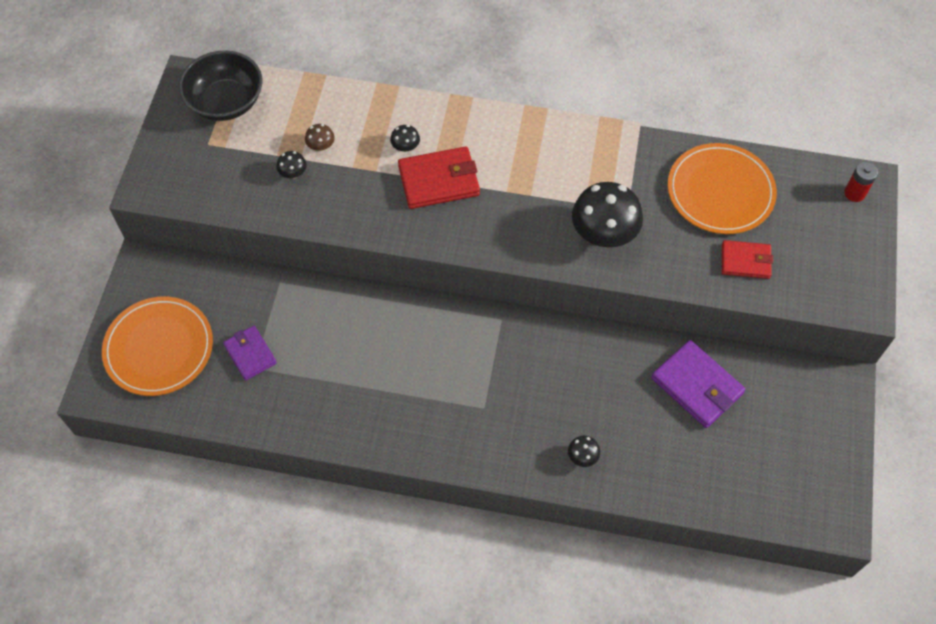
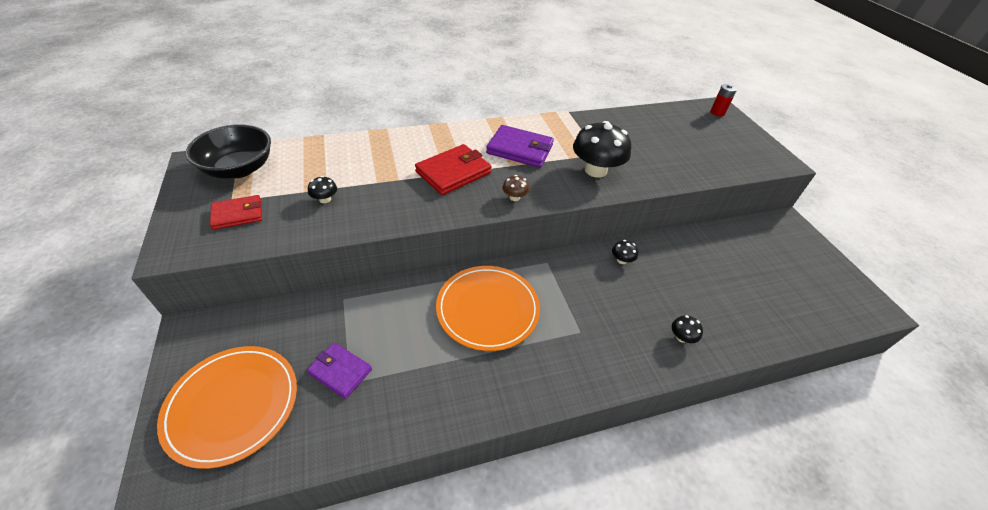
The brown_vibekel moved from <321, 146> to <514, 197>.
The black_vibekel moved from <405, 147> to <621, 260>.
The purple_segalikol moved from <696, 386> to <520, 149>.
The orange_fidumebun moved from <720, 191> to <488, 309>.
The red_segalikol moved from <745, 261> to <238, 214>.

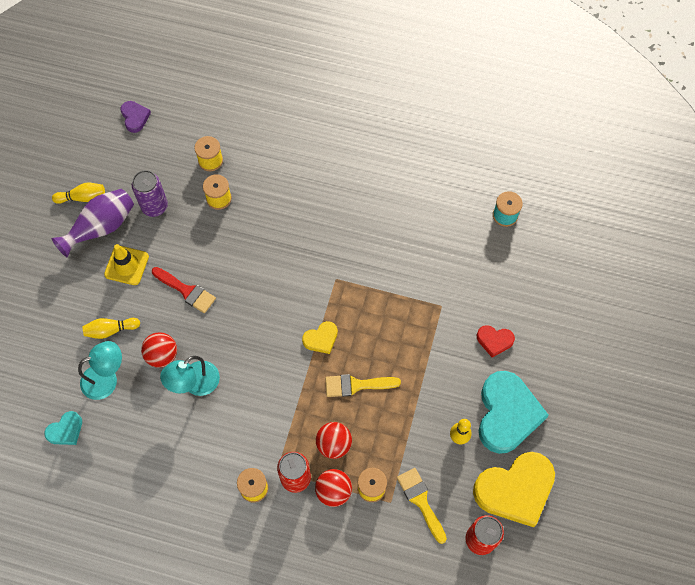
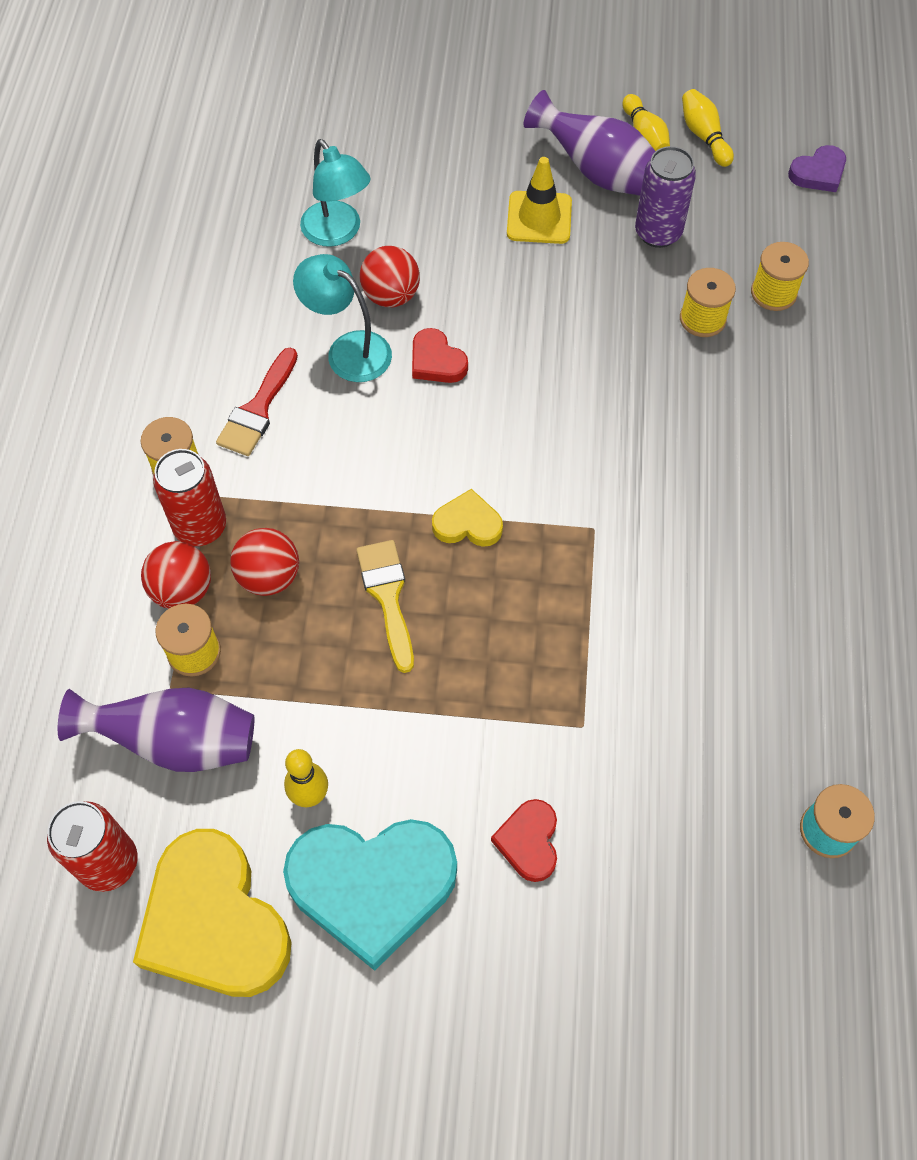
The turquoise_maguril at <65, 430> disappeared.
The red_maguril at <436, 361> appeared.
The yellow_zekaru moved from <110, 330> to <704, 136>.
The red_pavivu moved from <186, 291> to <258, 409>.
The yellow_pavivu at <420, 501> was replaced by the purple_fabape at <176, 742>.
The yellow_maguril at <321, 339> turned 135 degrees clockwise.

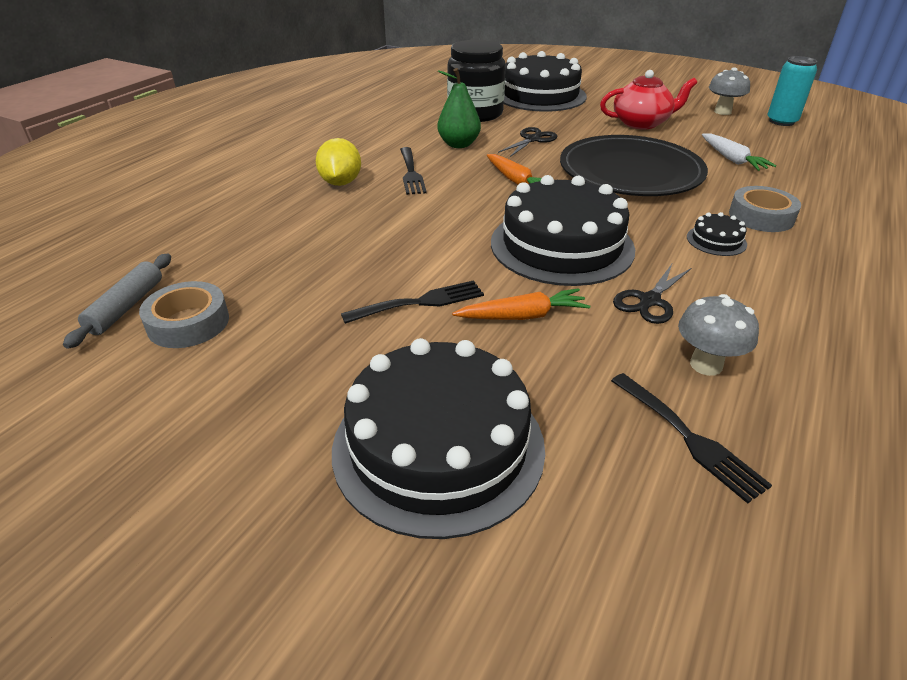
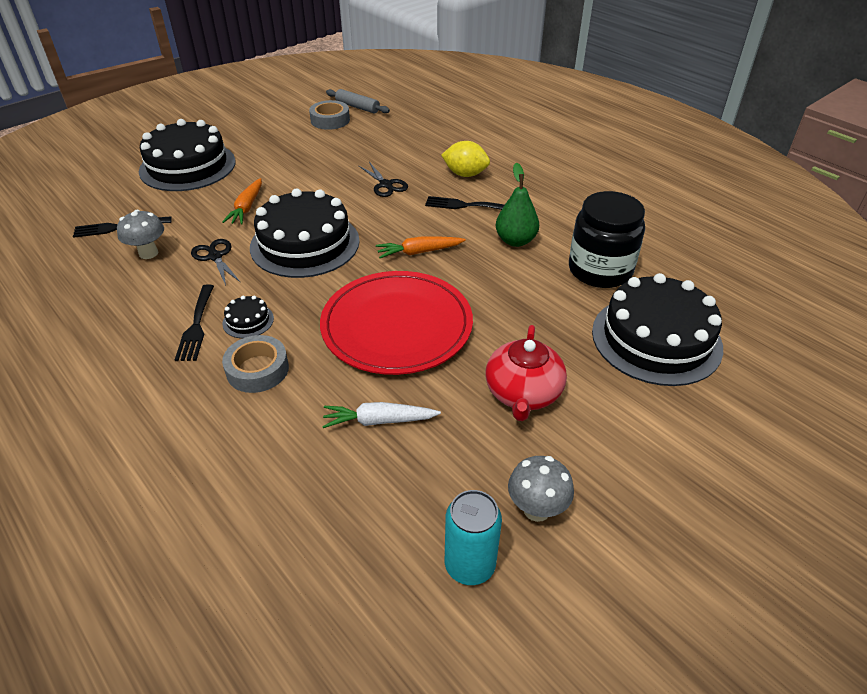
The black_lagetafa moved from <420, 302> to <196, 326>.
The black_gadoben moved from <532, 139> to <385, 185>.
The black_fidumebun at <630, 171> became the red_fidumebun at <397, 326>.

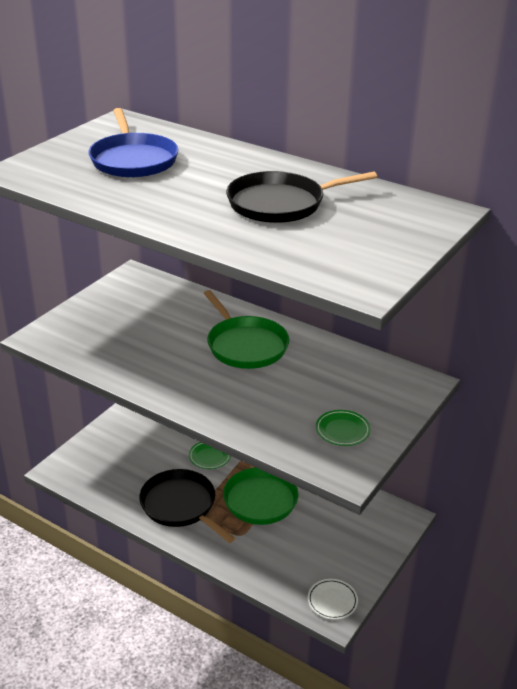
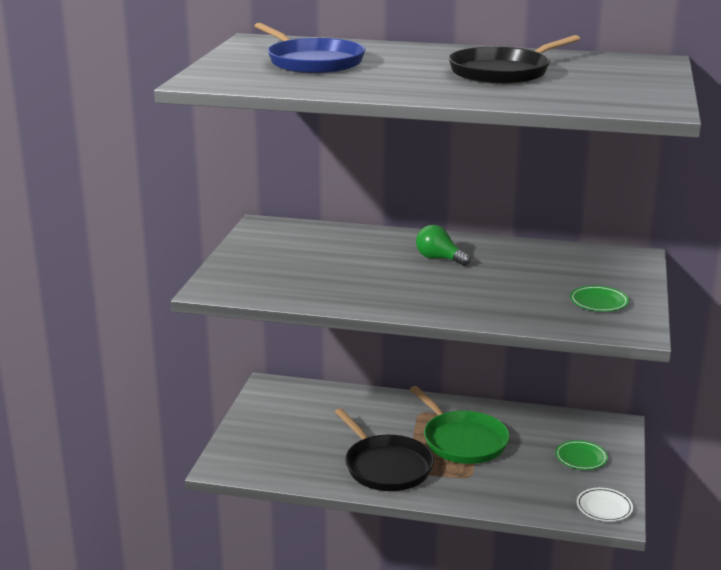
The green_fidumebun moved from <210, 457> to <581, 458>.
The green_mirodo at <245, 345> was replaced by the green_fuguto at <439, 259>.
The black_mirodo at <181, 506> turned 150 degrees counterclockwise.

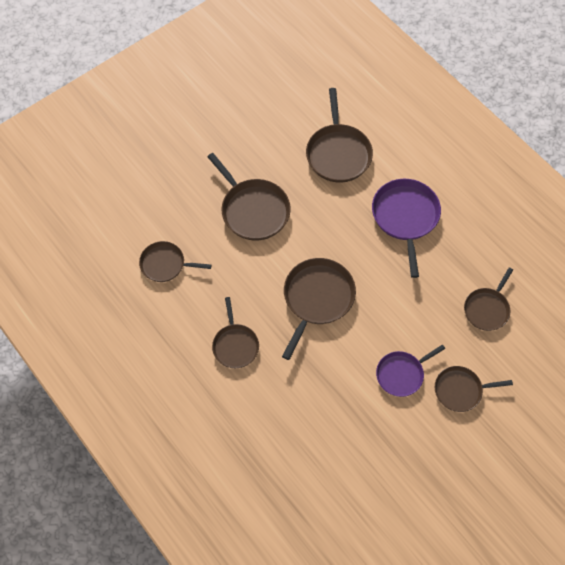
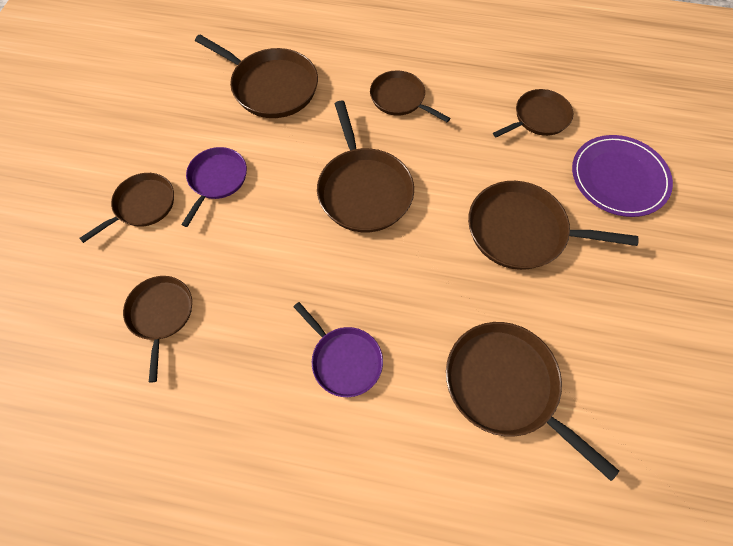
The brown_mirodo at <271, 87> appeared.
The purple_fidumebun at <619, 178> appeared.
The purple_mirodo at <405, 217> changed to 0.64 times the size.

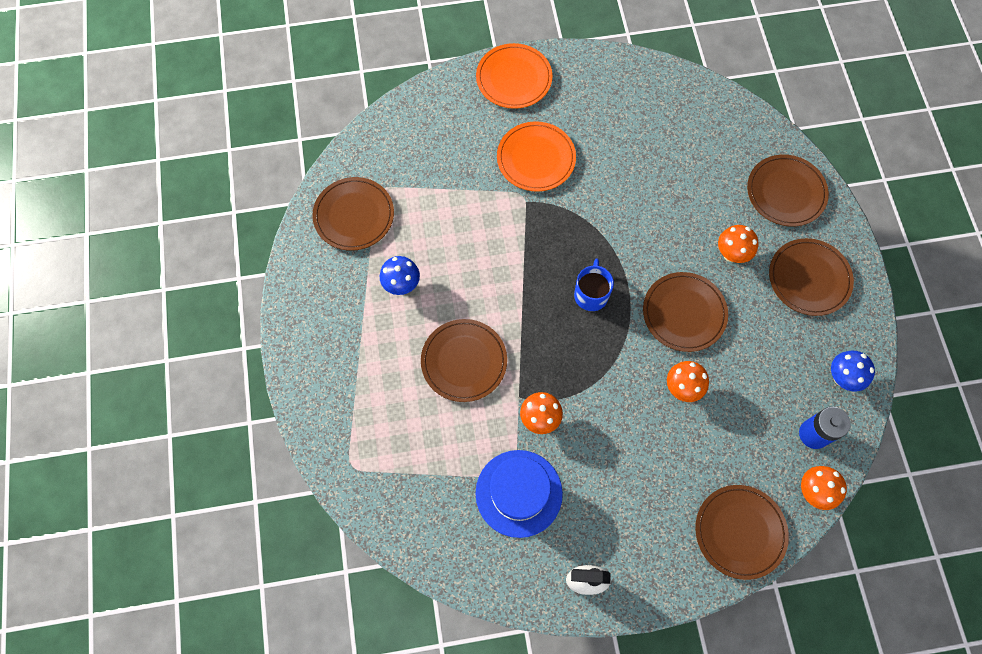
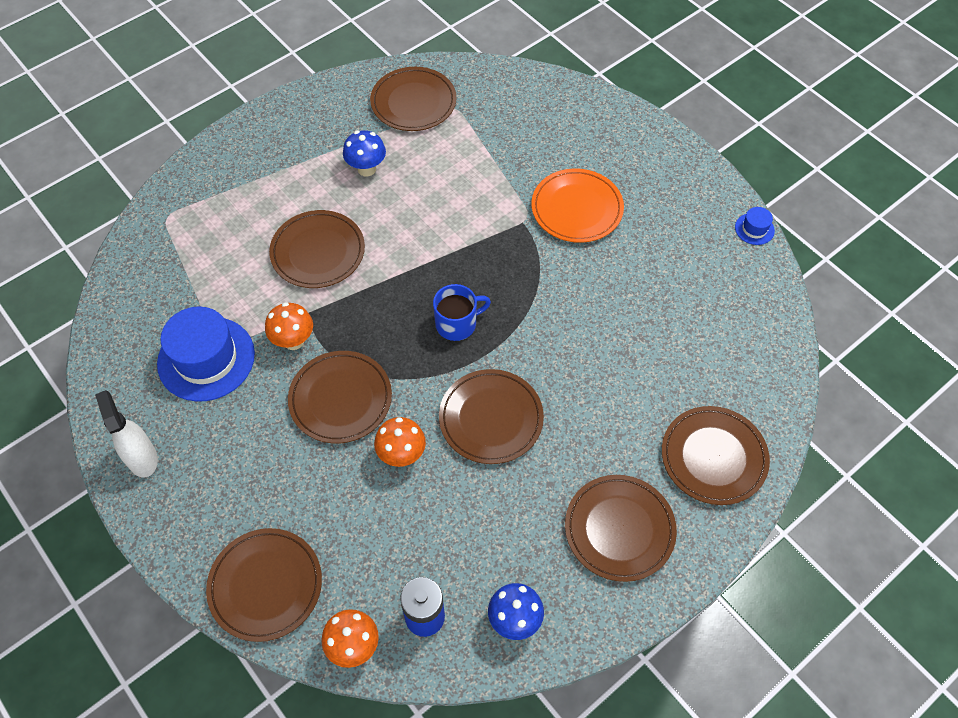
The orange_fidumebun at <514, 78> disappeared.
The orange_vibekel at <731, 254> disappeared.
The brown_fidumebun at <340, 399> appeared.
The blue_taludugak at <754, 229> appeared.

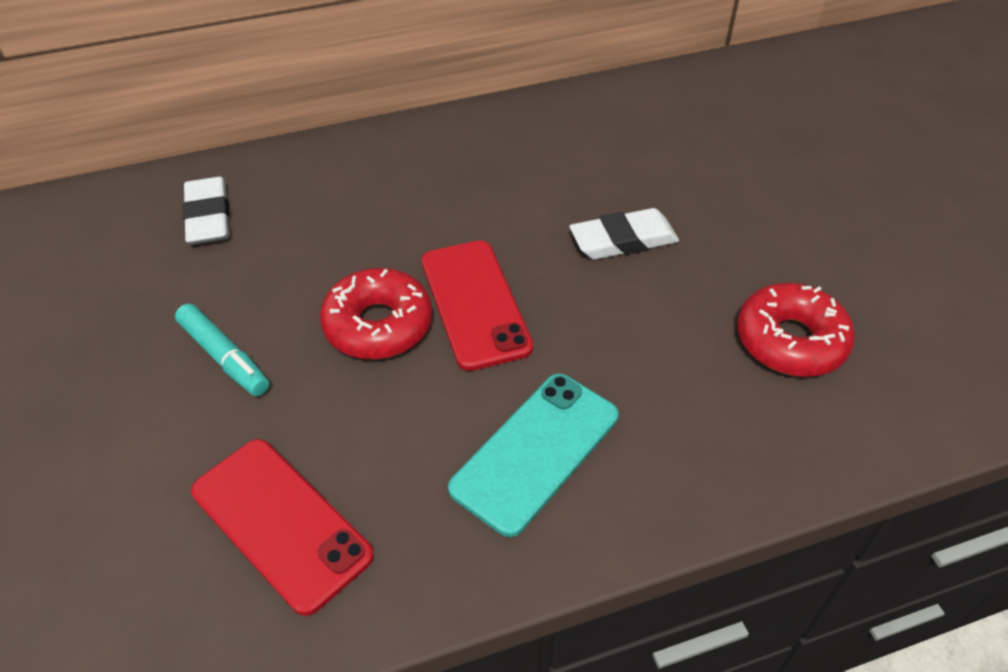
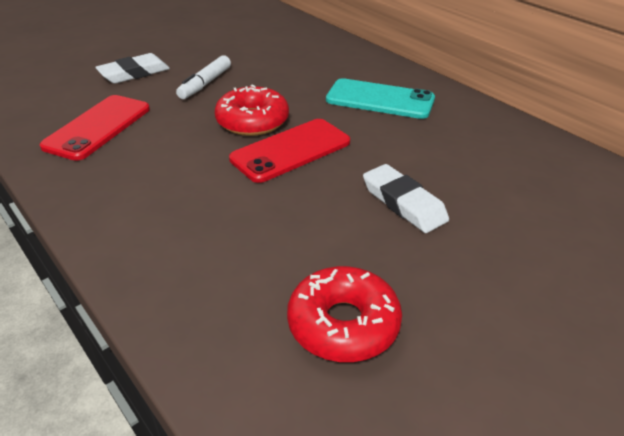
The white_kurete moved from <208, 216> to <134, 73>.
The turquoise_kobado moved from <535, 451> to <380, 99>.
The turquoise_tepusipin at <224, 357> became the white_tepusipin at <205, 84>.

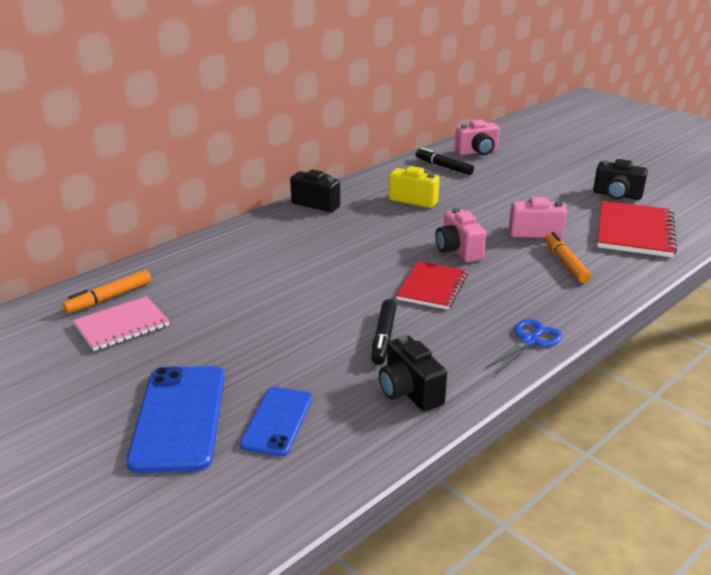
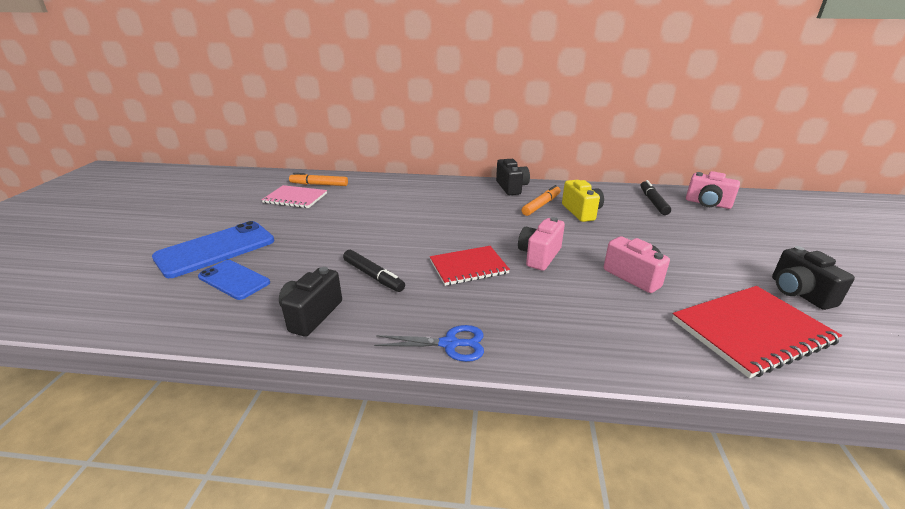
The orange_tepusipin moved from <565, 263> to <541, 205>.
The blue_kobado at <277, 421> turned 60 degrees clockwise.
The black_tepusipin at <383, 337> turned 105 degrees counterclockwise.

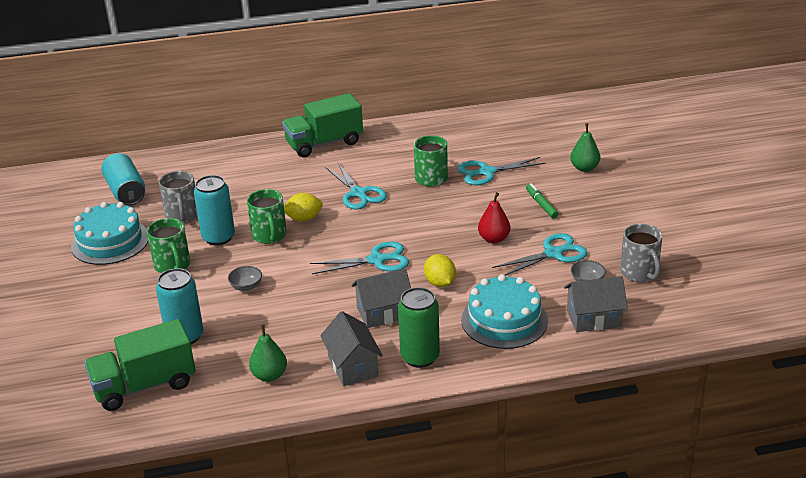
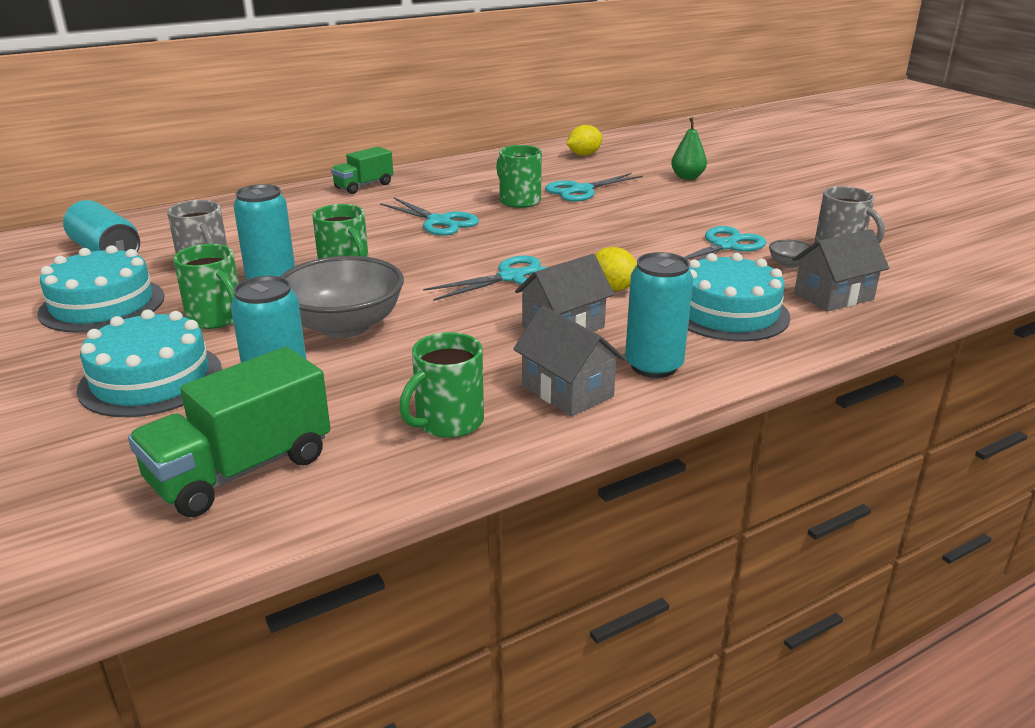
The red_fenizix at <494, 239> disappeared.
The green_tepusipin at <541, 205> disappeared.
The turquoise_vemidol at <151, 379> appeared.
The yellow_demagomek moved from <304, 219> to <584, 155>.
The green_fenizix at <269, 375> was replaced by the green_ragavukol at <448, 422>.
The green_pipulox at <420, 357> became the turquoise_pipulox at <653, 366>.
The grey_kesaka at <246, 286> changed to 2.43 times the size.
The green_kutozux at <324, 143> changed to 0.62 times the size.

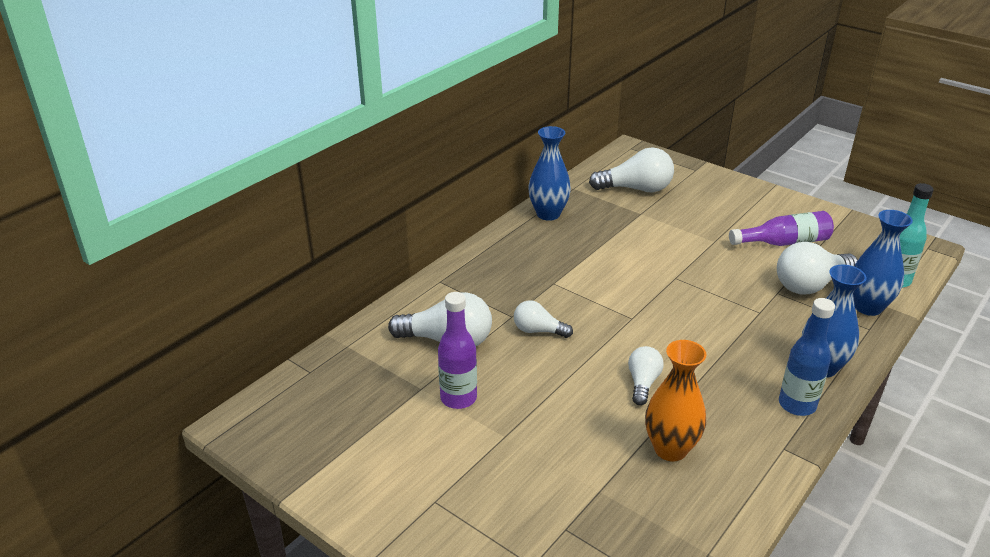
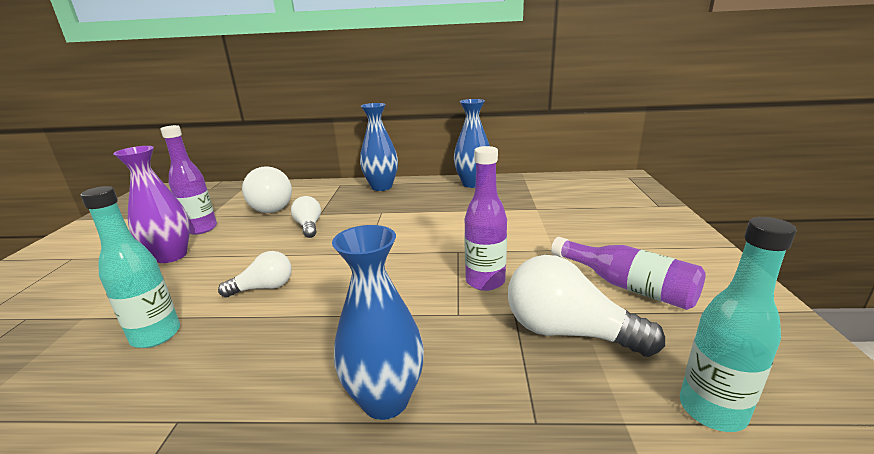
The white_fuguto at <636, 189> disappeared.
The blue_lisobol at <797, 405> disappeared.
The purple_fabape at <171, 256> appeared.
The purple_lisobol at <485, 281> appeared.
The blue_fabape moved from <868, 307> to <381, 187>.
The orange_fabape at <670, 449> was replaced by the turquoise_lisobol at <156, 335>.

